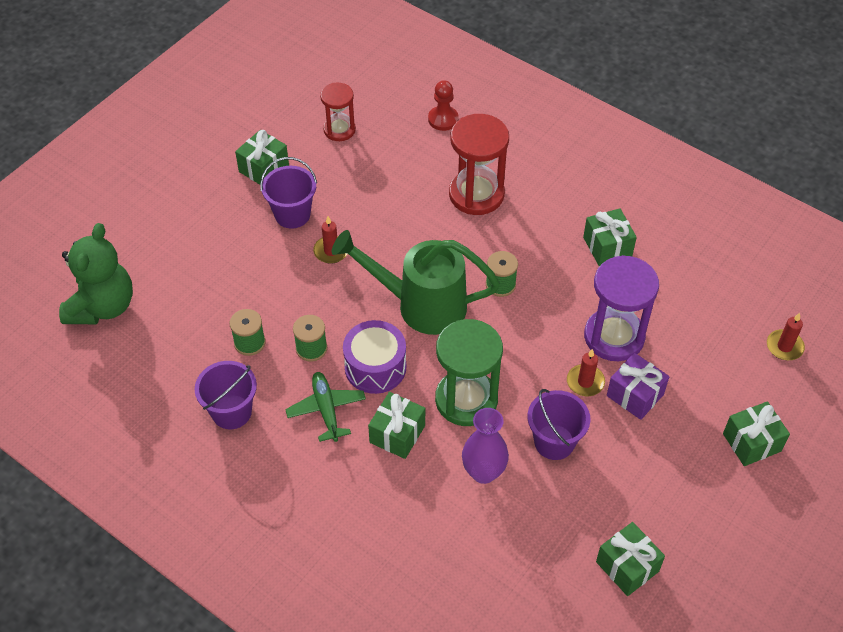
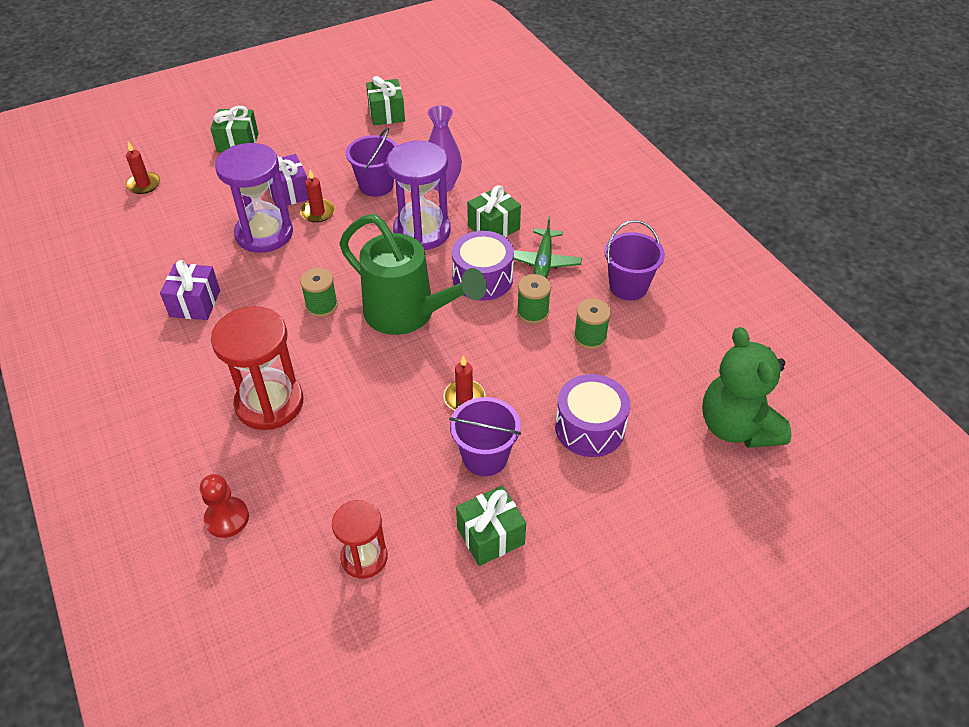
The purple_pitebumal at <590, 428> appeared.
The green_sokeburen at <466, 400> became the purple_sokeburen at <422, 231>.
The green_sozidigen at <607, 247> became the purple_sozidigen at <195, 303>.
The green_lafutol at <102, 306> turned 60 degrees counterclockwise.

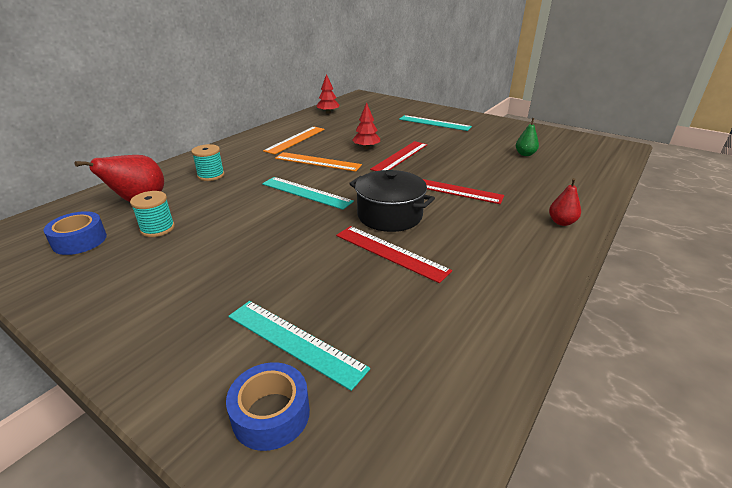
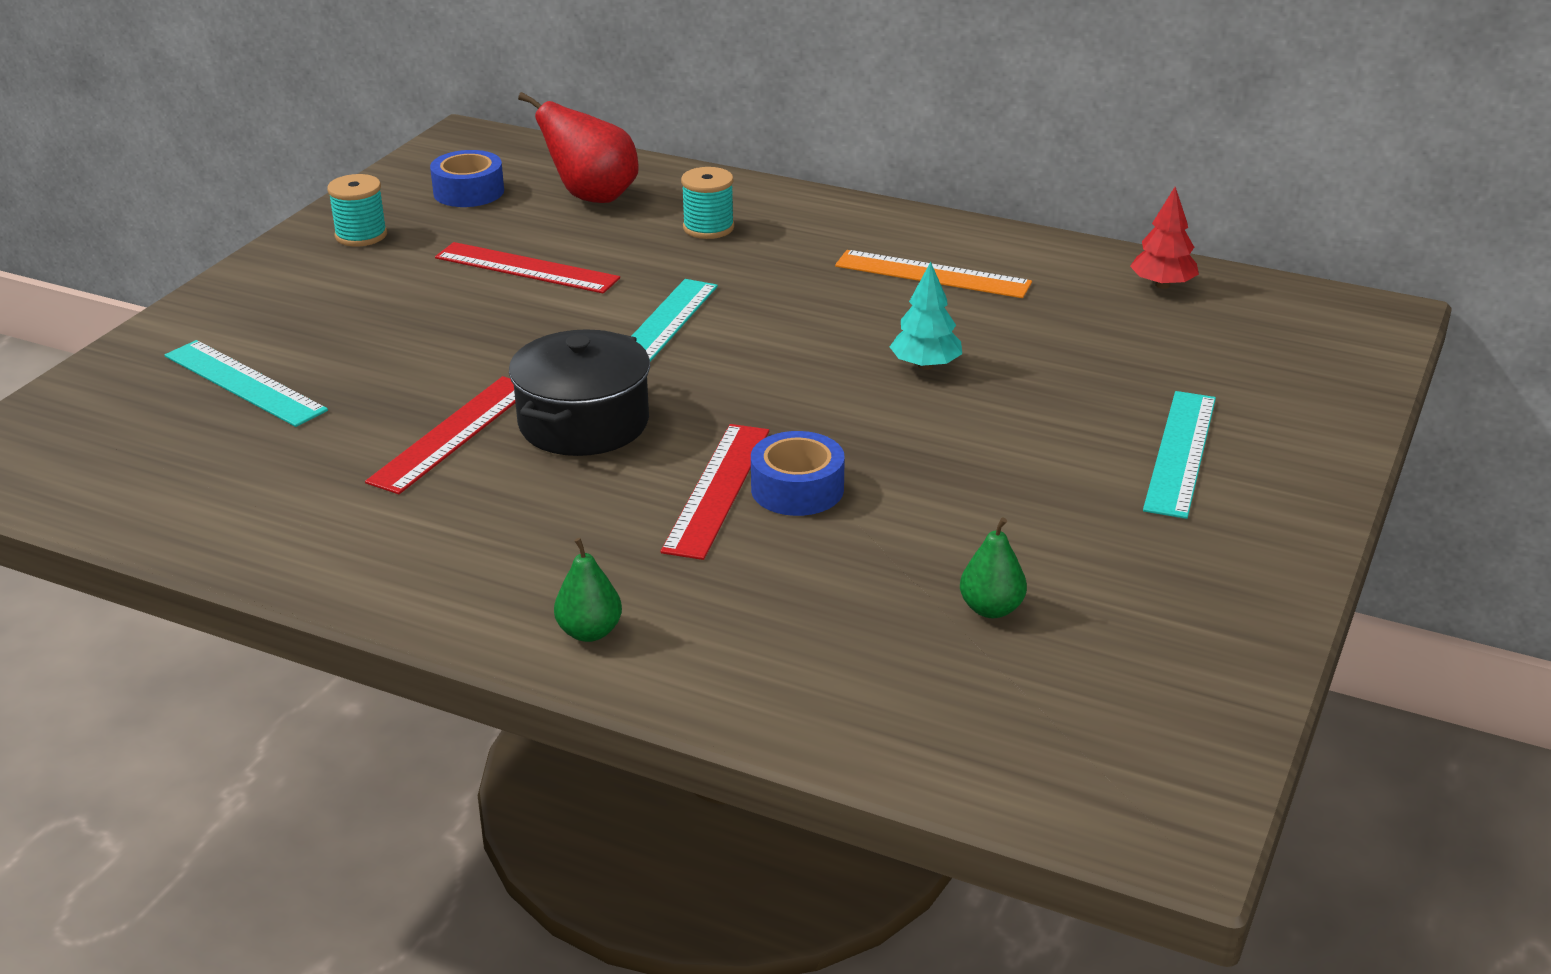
The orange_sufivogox at <317, 162> disappeared.
The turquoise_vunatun moved from <157, 228> to <361, 235>.
The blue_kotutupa moved from <271, 414> to <797, 489>.
The red_sufivogox moved from <400, 156> to <526, 268>.
The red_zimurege at <366, 147> became the turquoise_zimurege at <925, 365>.
The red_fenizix at <561, 222> became the green_fenizix at <589, 632>.
The turquoise_sufivogox at <295, 341> turned 75 degrees counterclockwise.

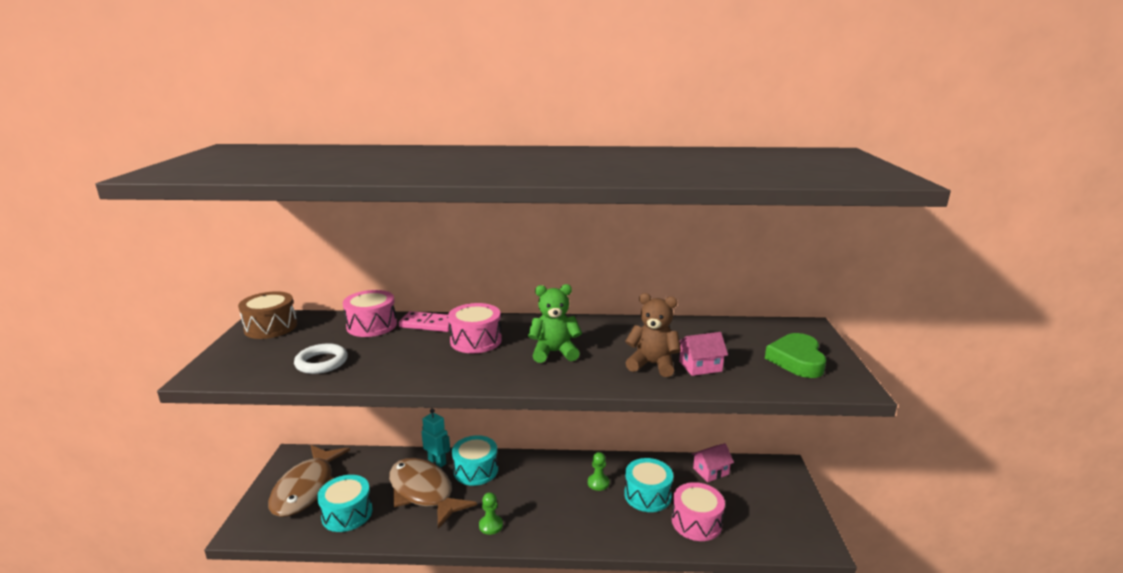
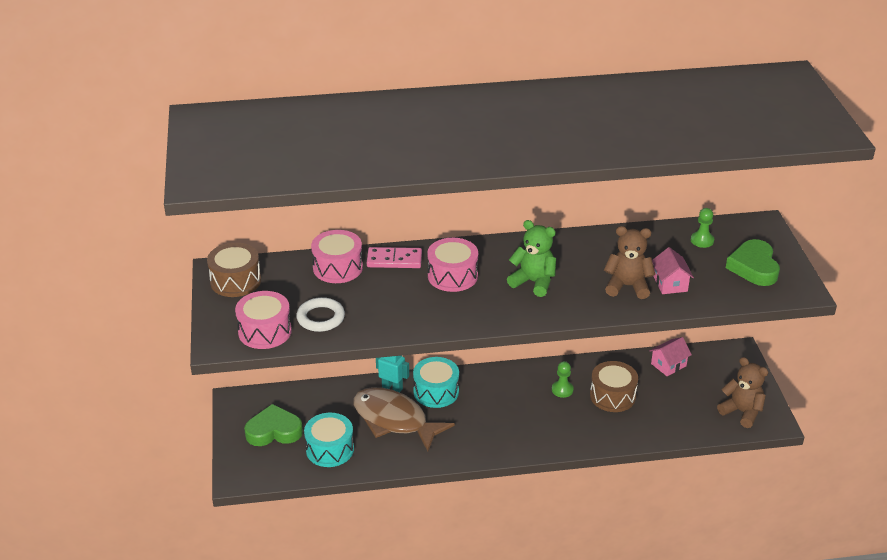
The brown_lafutol at <742, 412> appeared.
The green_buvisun moved from <491, 525> to <702, 240>.
The pink_pitebumal moved from <696, 522> to <265, 331>.
The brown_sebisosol at <307, 488> was replaced by the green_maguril at <274, 431>.
The turquoise_pitebumal at <647, 495> became the brown_pitebumal at <612, 396>.
The green_lafutol at <554, 352> turned 45 degrees clockwise.
The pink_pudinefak at <700, 366> turned 75 degrees counterclockwise.

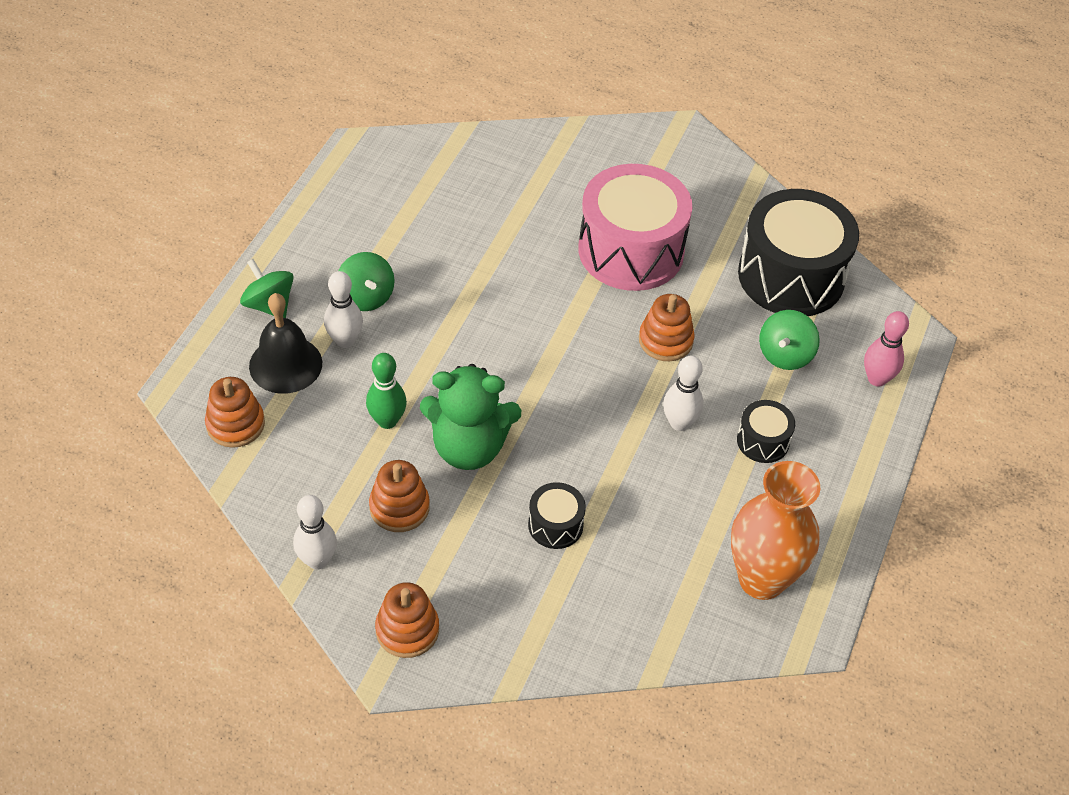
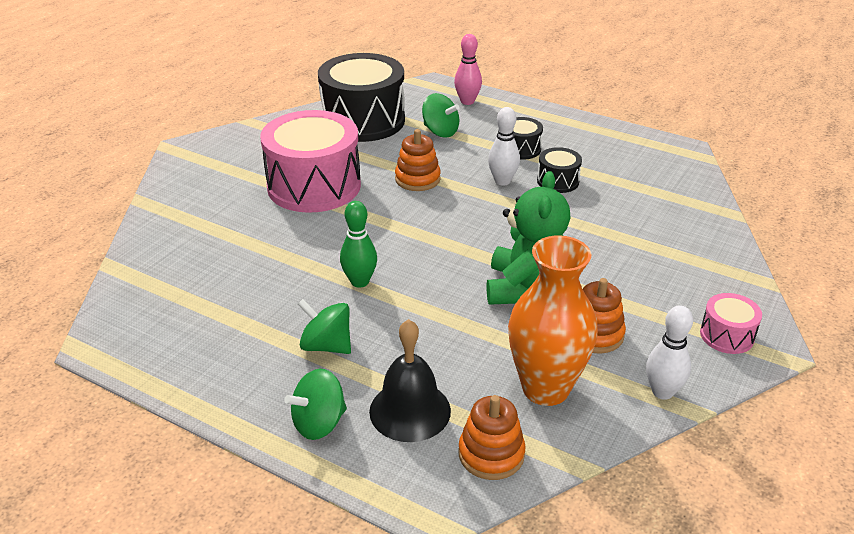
The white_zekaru at <345, 340> disappeared.
The green_zekaru moved from <387, 421> to <360, 281>.
The black_pitebumal moved from <555, 525> to <558, 181>.
The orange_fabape moved from <761, 579> to <545, 388>.
The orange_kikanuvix at <407, 630> was replaced by the pink_pitebumal at <727, 335>.
The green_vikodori at <366, 297> turned 135 degrees counterclockwise.

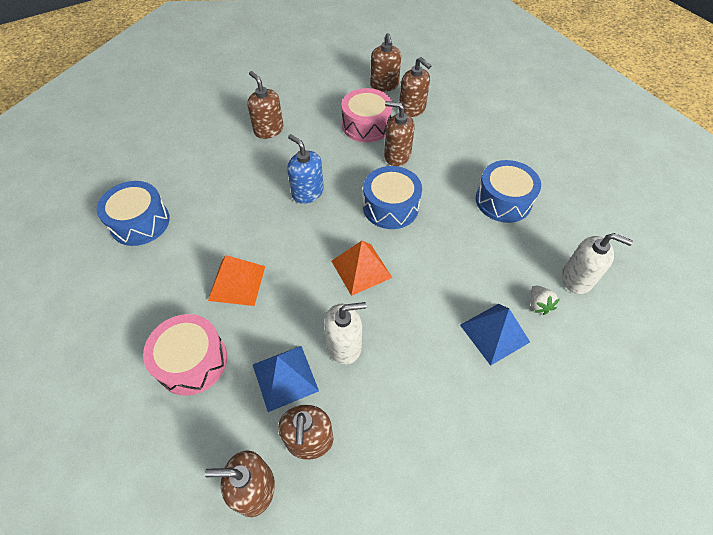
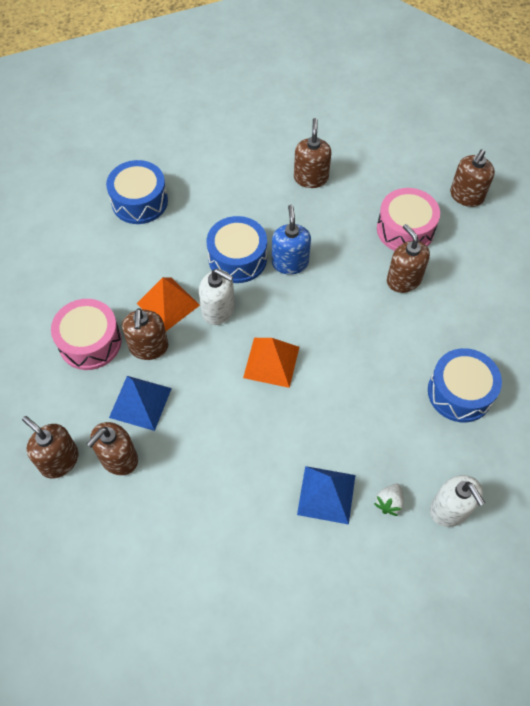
The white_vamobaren moved from <344, 345> to <218, 310>.
The blue_pitebumal moved from <390, 207> to <237, 258>.
The brown_vamobaren moved from <412, 109> to <149, 347>.

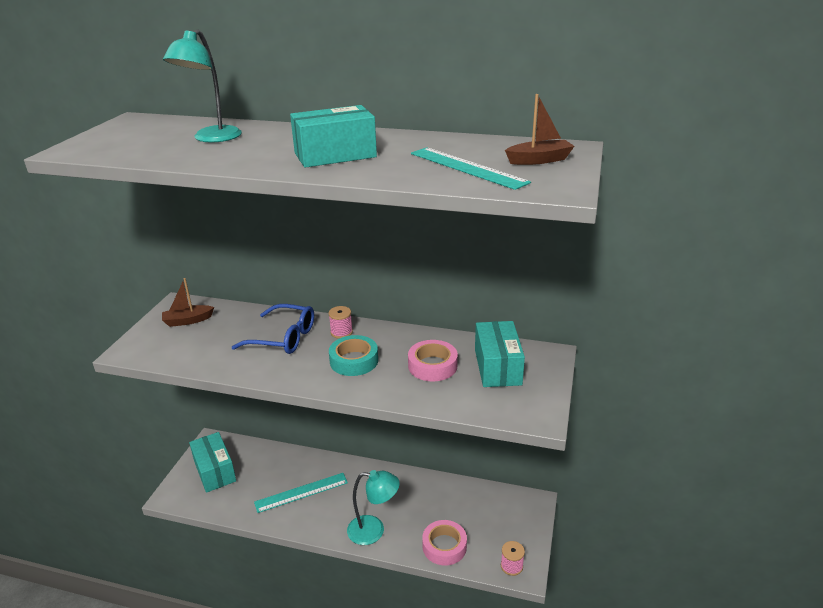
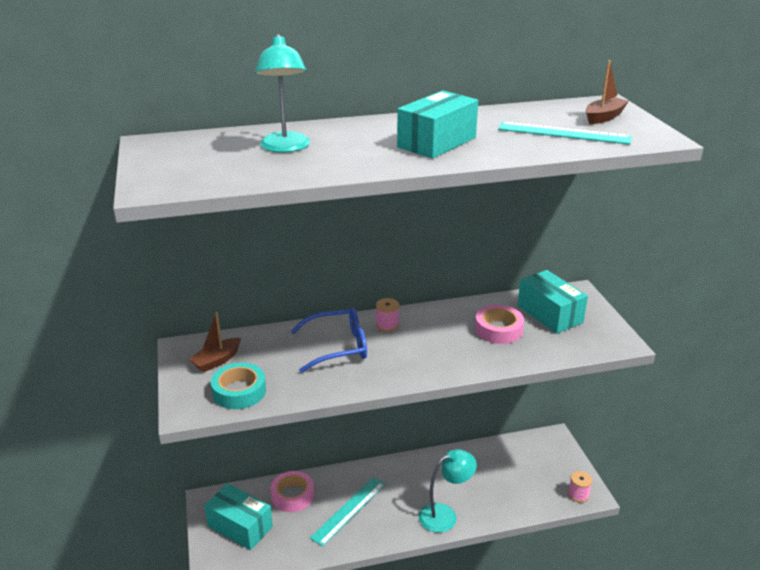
The turquoise_kotutupa moved from <354, 361> to <239, 391>.
The pink_kotutupa moved from <444, 546> to <292, 495>.

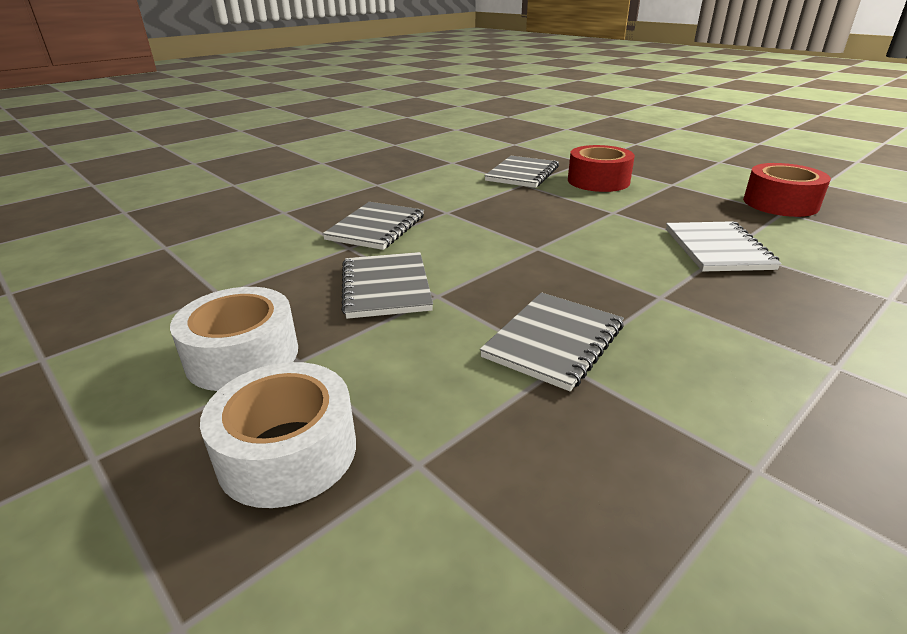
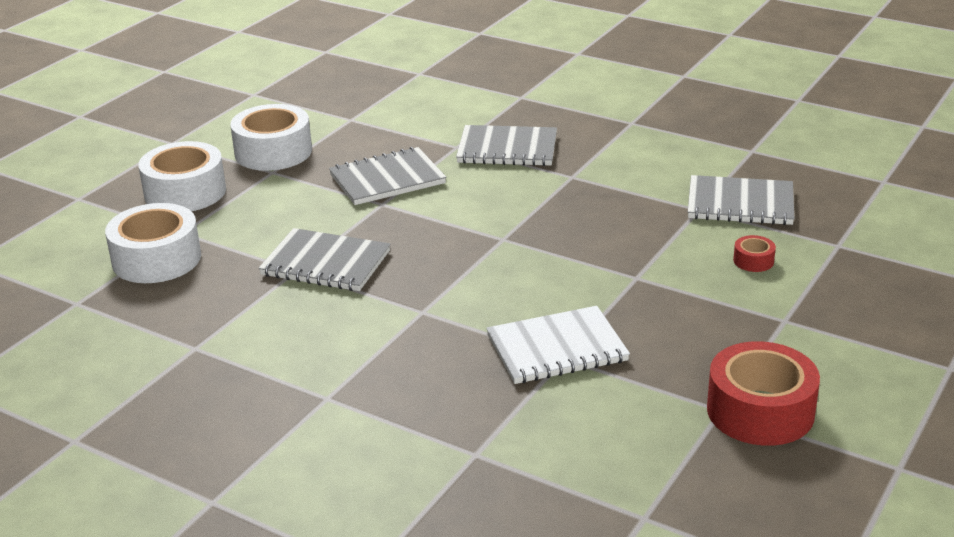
The white_kotutupa at <156, 259> appeared.
The red_kotutupa at <598, 181> changed to 0.44 times the size.

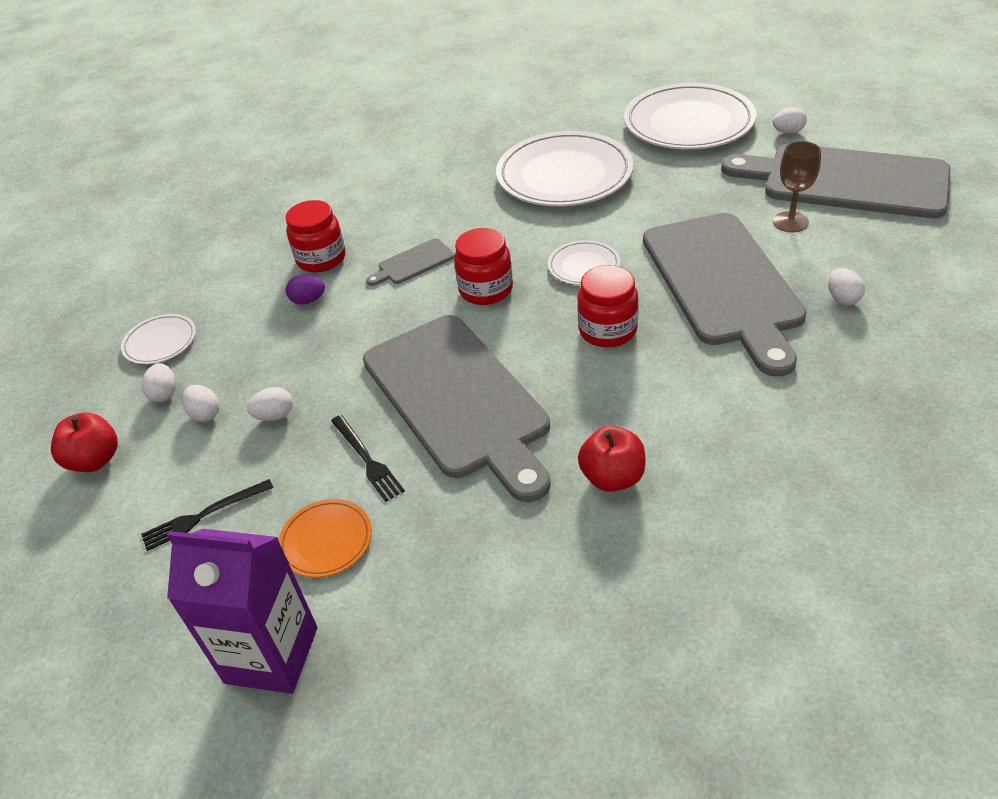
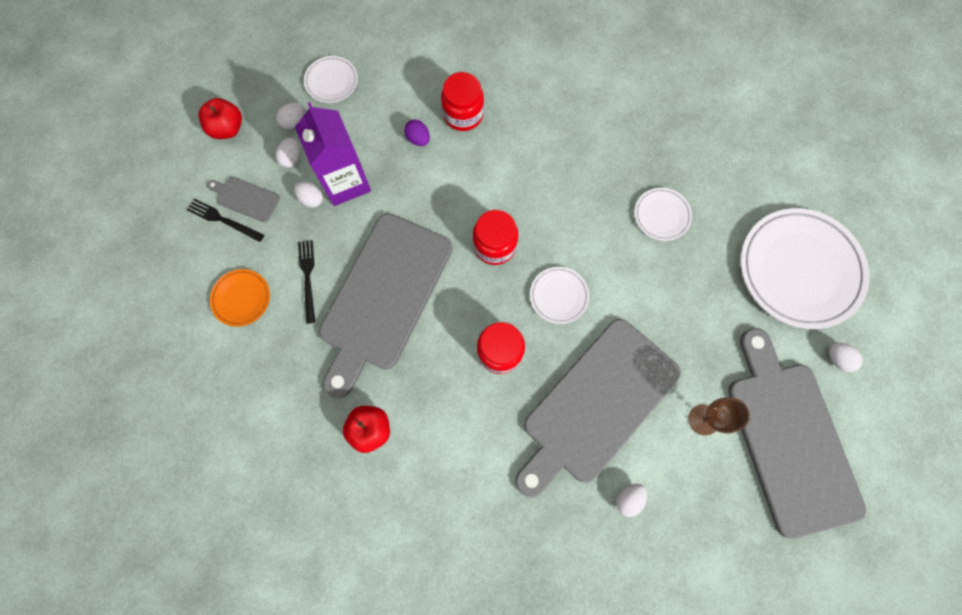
The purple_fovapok moved from <271, 655> to <345, 182>.
The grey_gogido moved from <413, 263> to <246, 198>.
The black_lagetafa at <367, 459> turned 150 degrees clockwise.
The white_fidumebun at <564, 175> changed to 0.47 times the size.

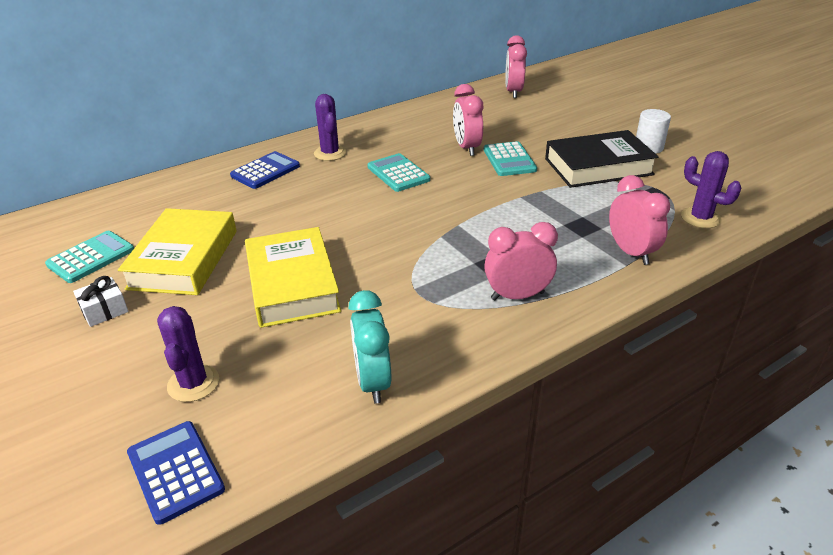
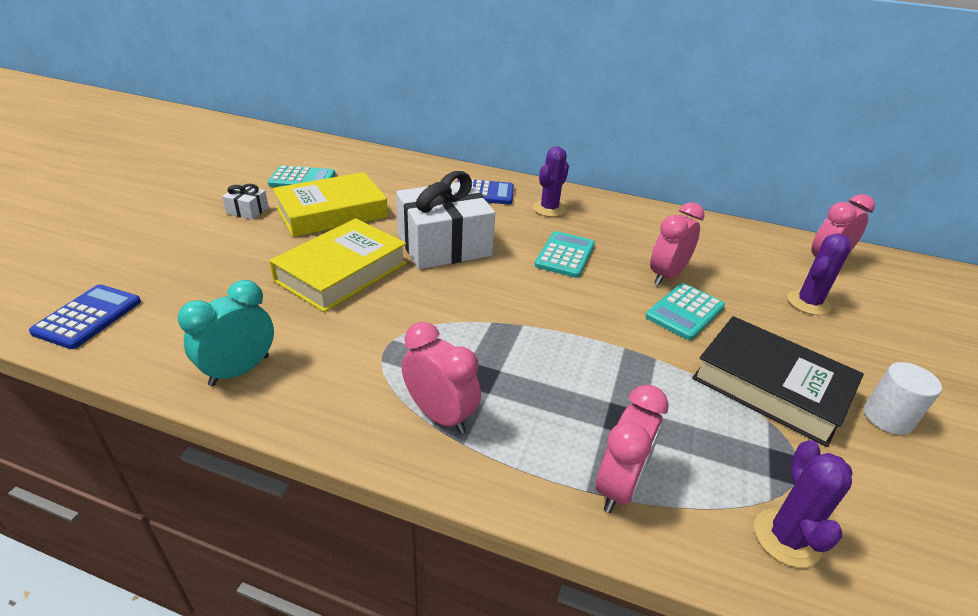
The white_sozidigen at <444, 245> appeared.
The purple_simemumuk moved from <193, 383> to <808, 303>.

